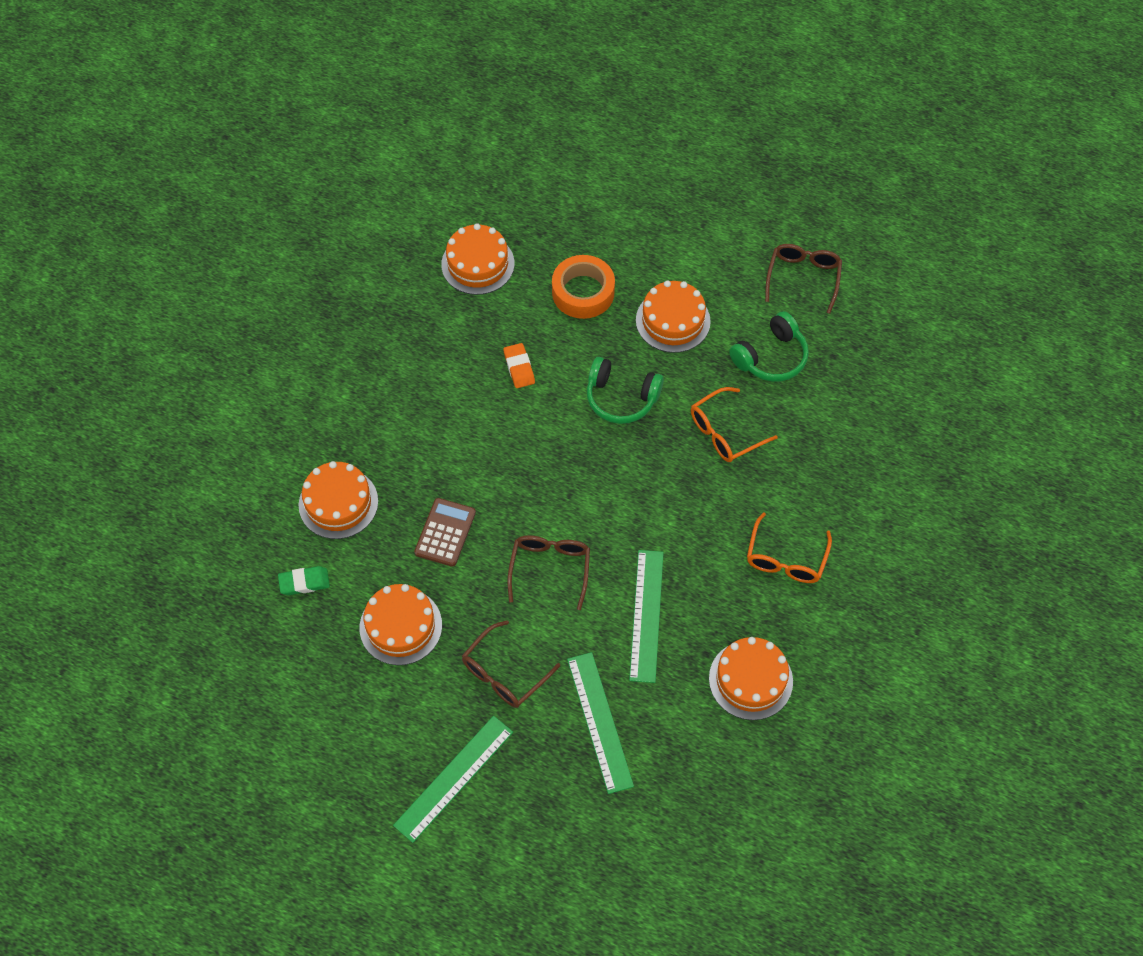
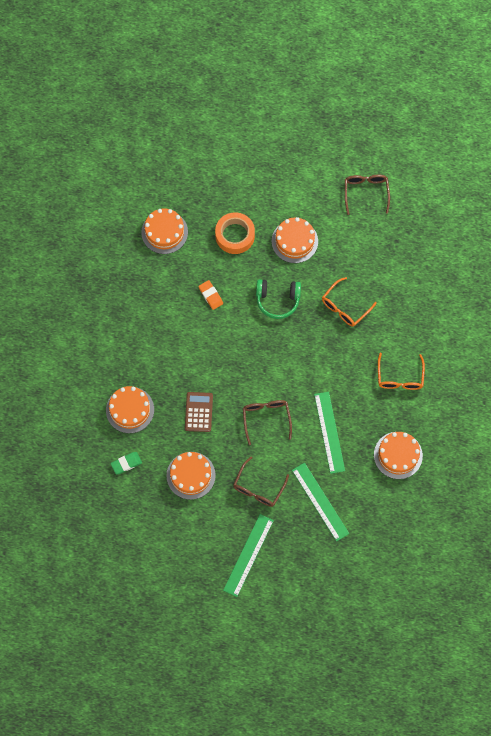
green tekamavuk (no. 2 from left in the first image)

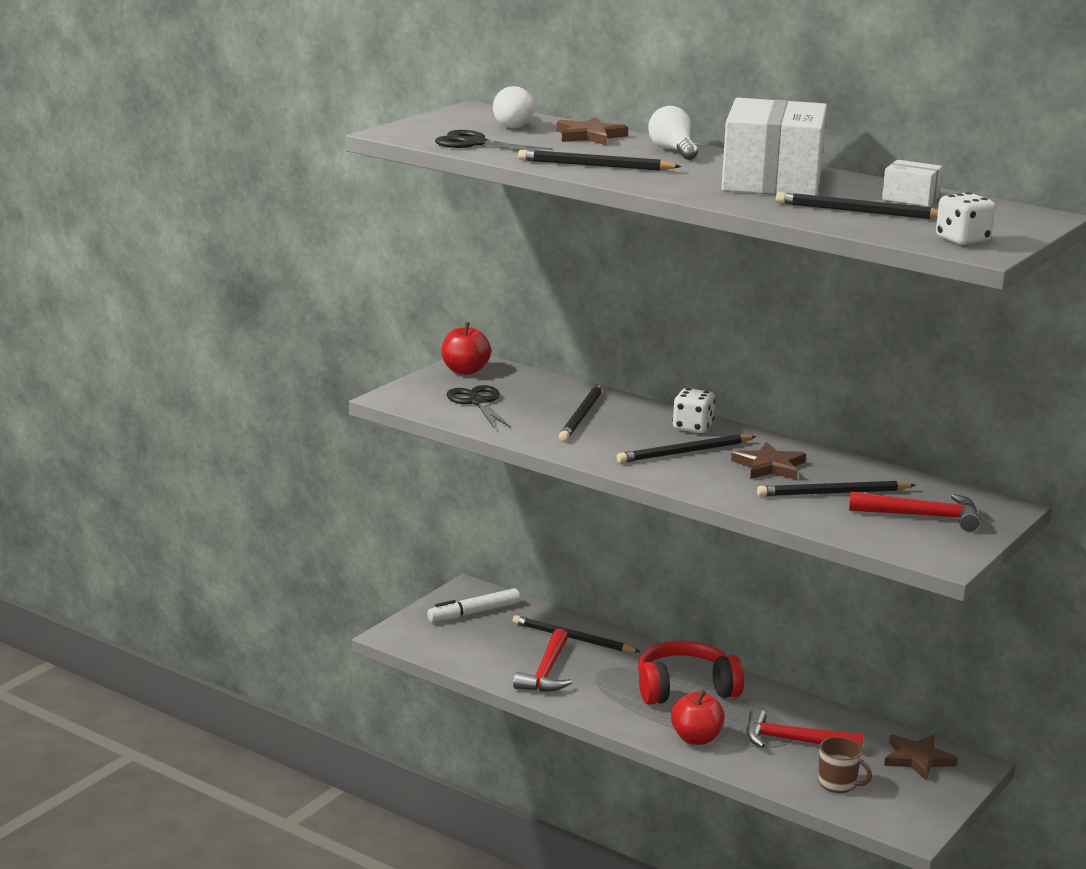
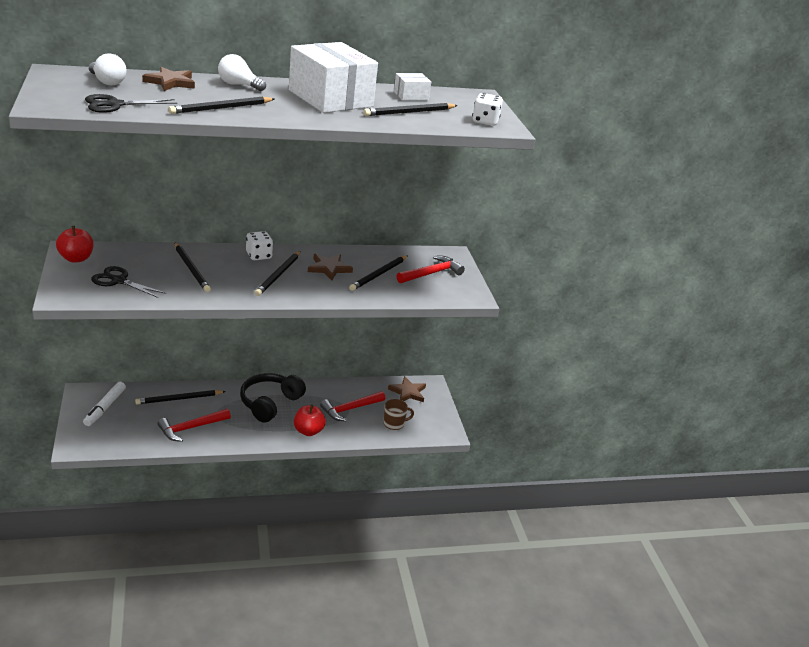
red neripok (no. 1 from left); black tekamavuk

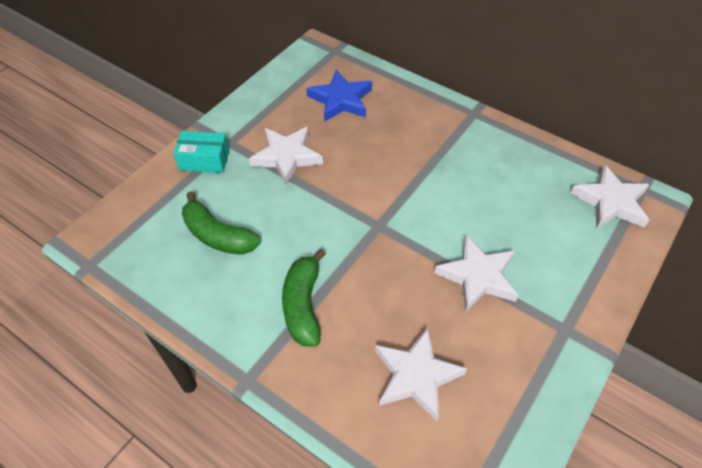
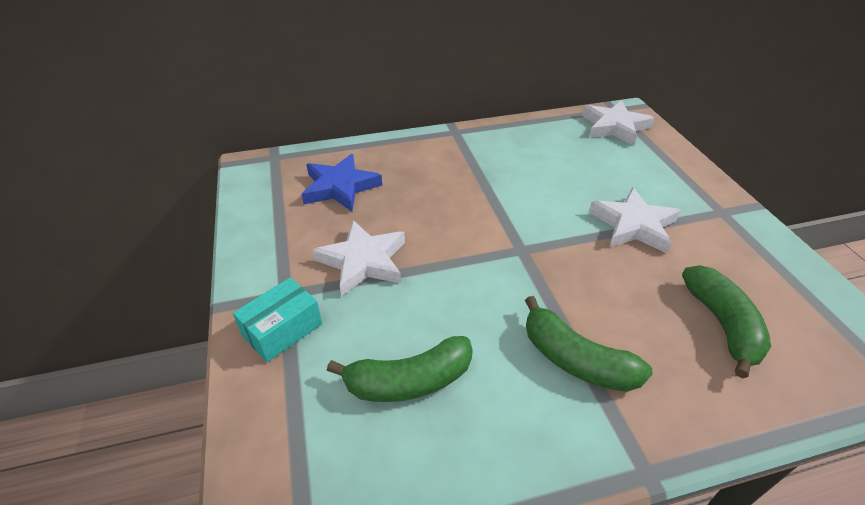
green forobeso (no. 3 from left)

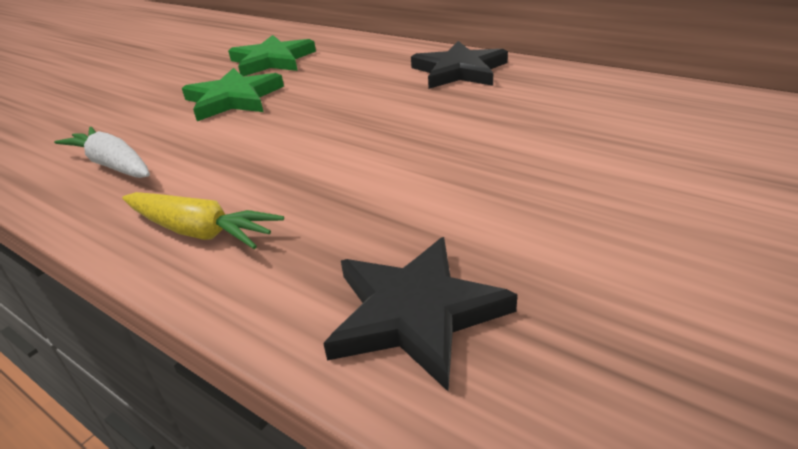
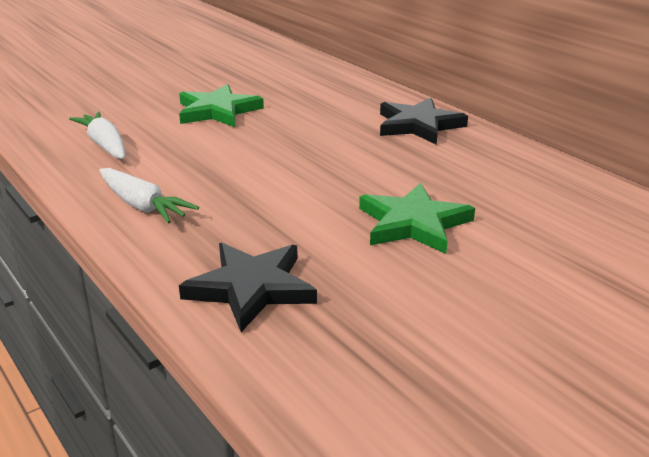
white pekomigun (no. 2 from left); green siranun (no. 2 from left)

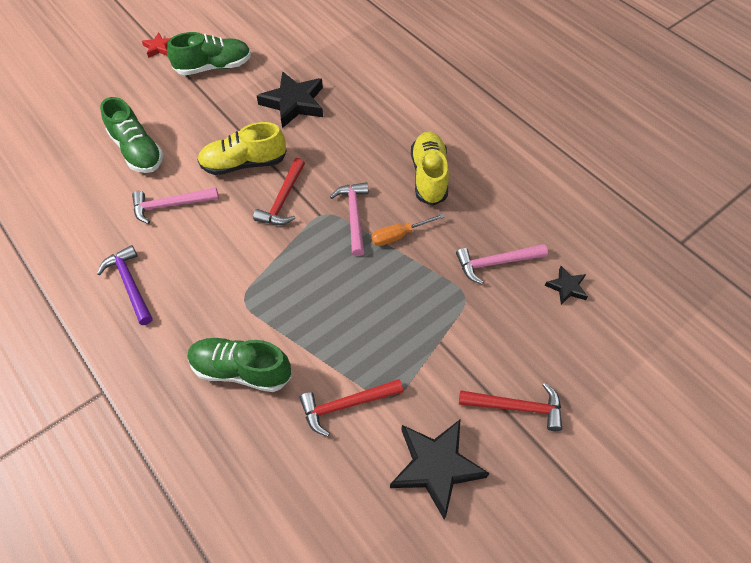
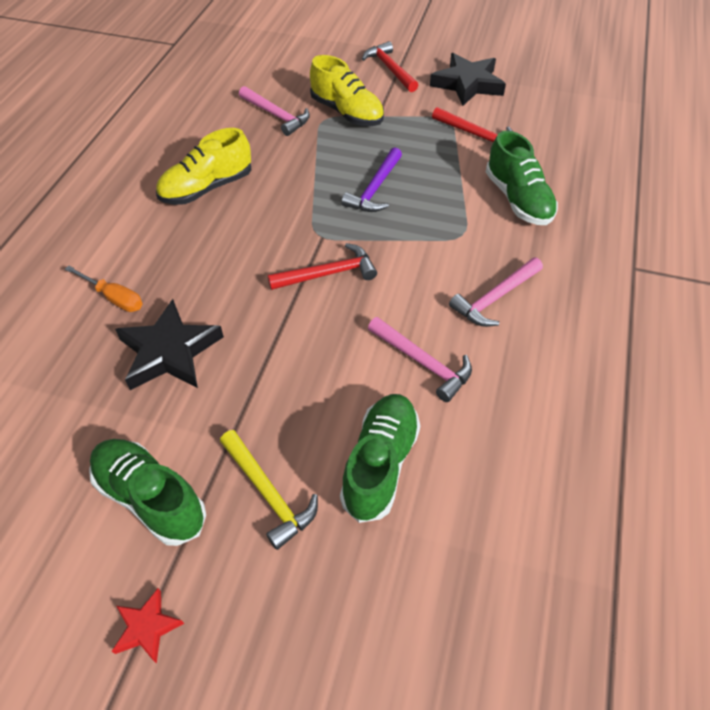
purple neripok; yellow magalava (no. 2 from left); pink neripok (no. 3 from left); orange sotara; black siranun (no. 3 from left in the first image); yellow neripok

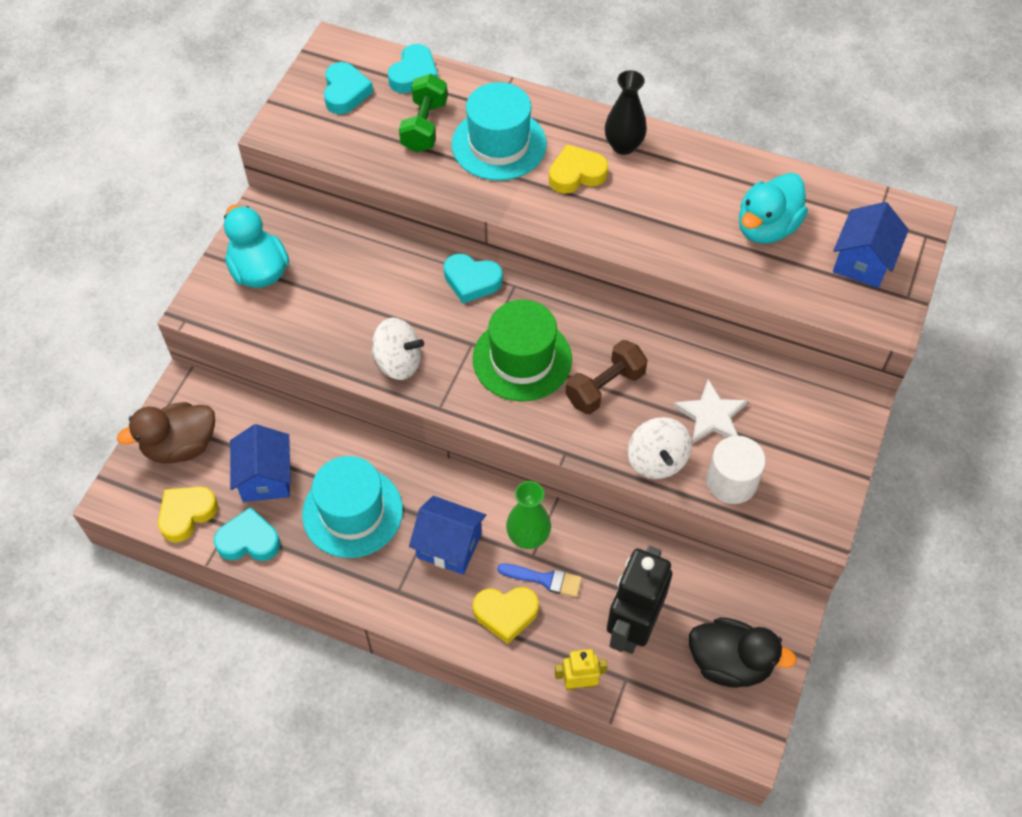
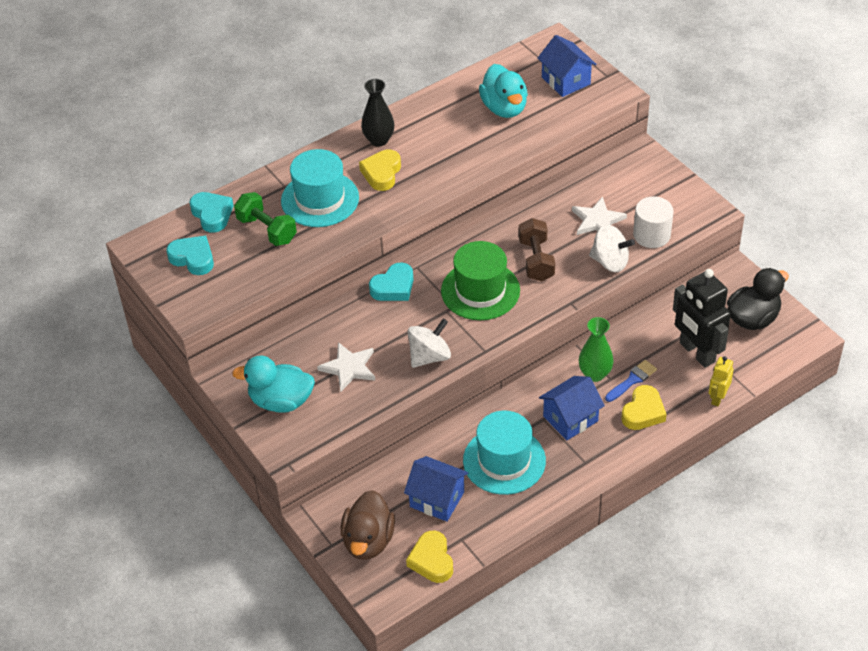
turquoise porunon (no. 1 from left in the first image); white siranun (no. 1 from left)

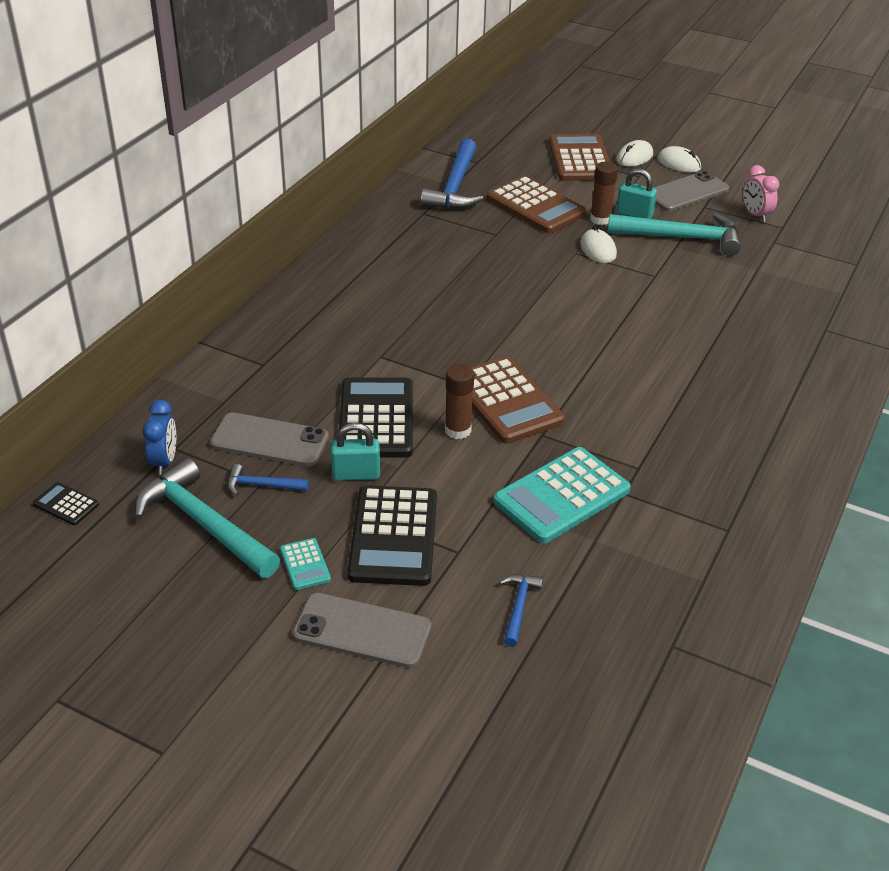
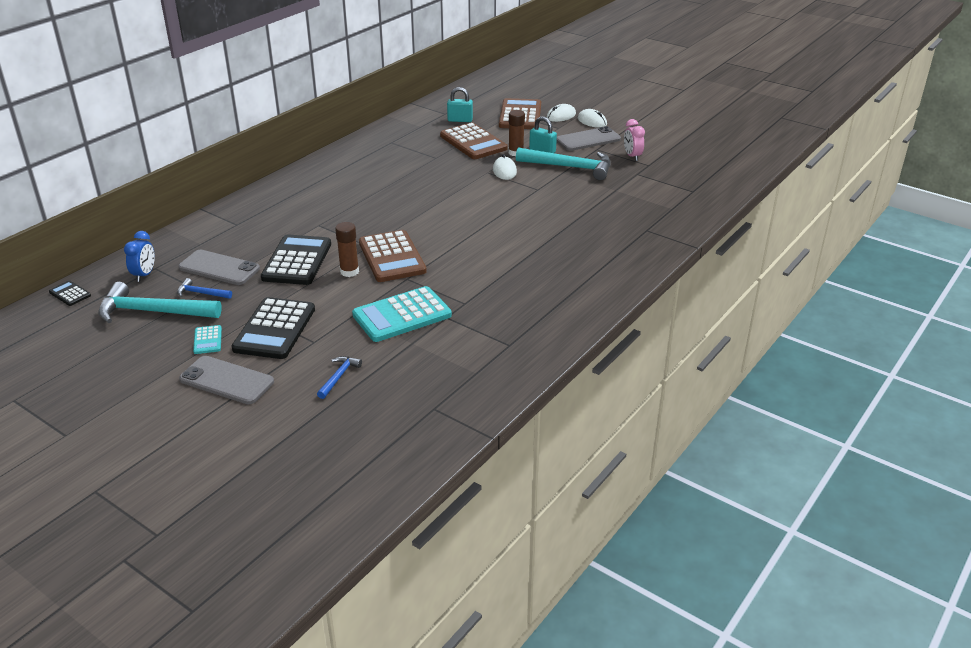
turquoise neripok (no. 1 from left); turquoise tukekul (no. 1 from left); blue neripok (no. 2 from left in the first image)

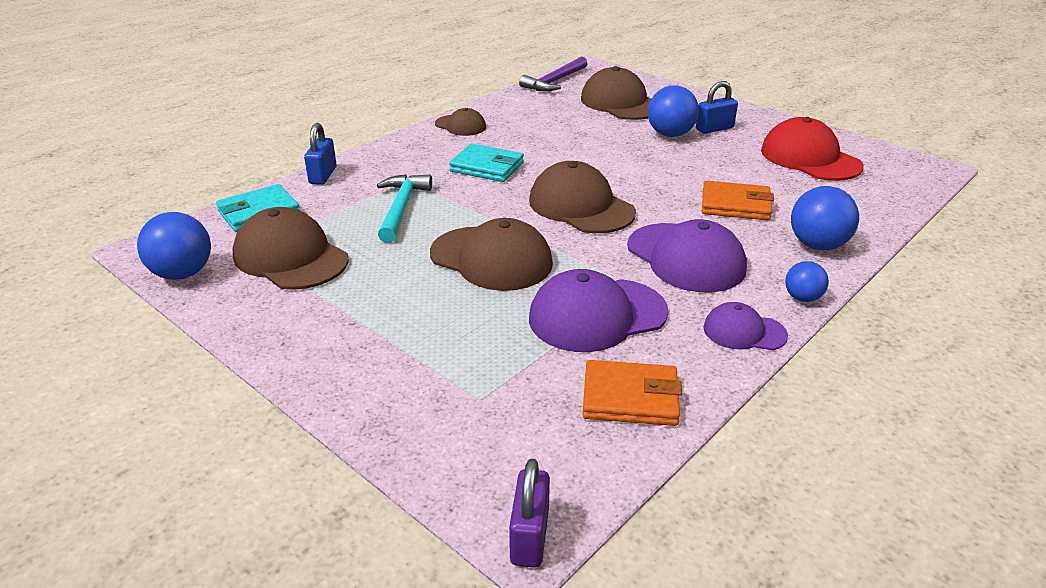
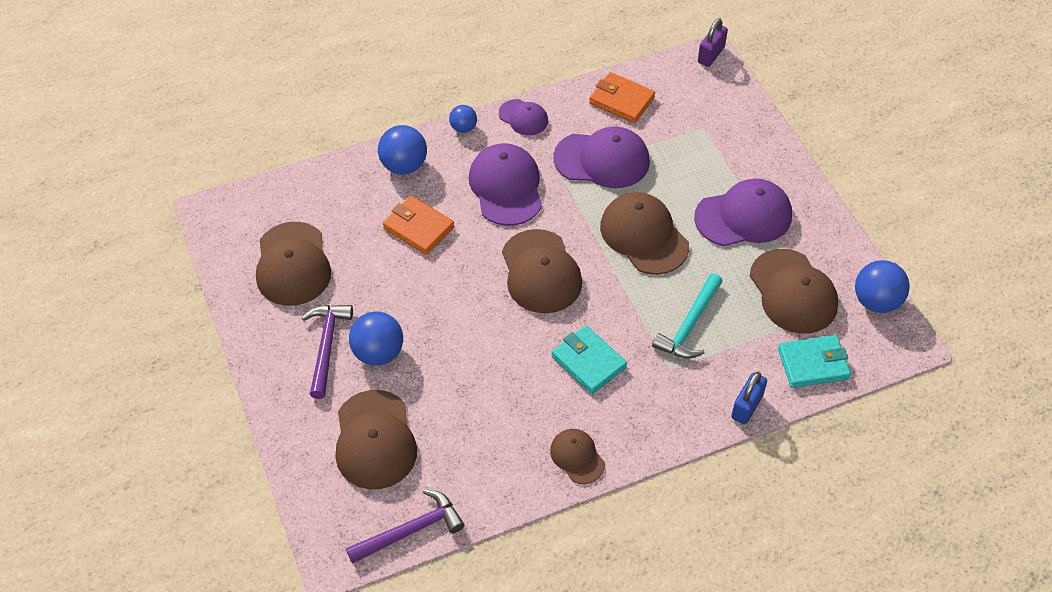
purple neripok (no. 1 from left); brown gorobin (no. 1 from left); purple gorobin (no. 4 from left)

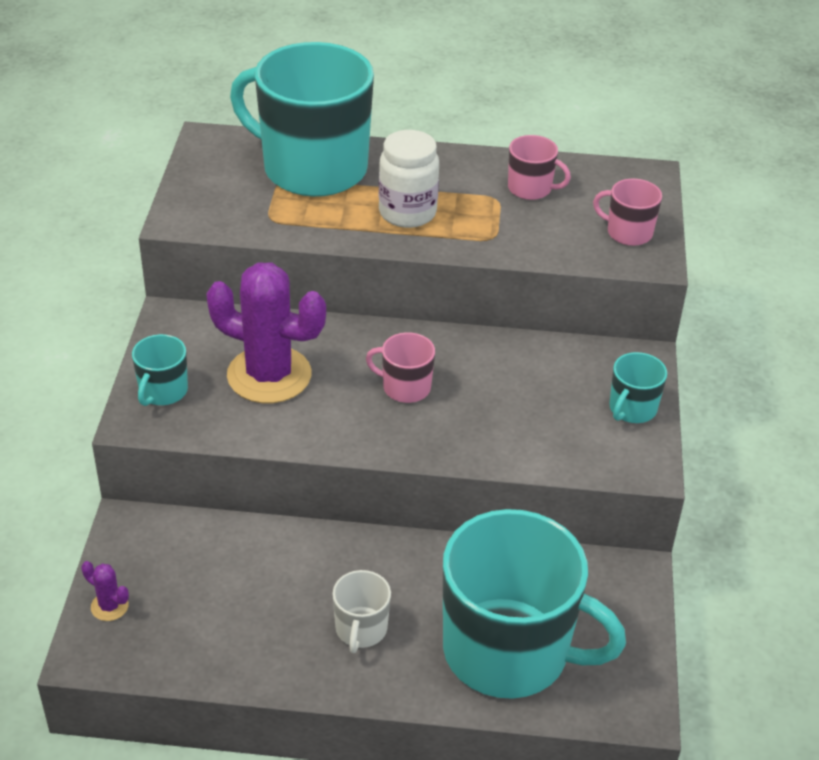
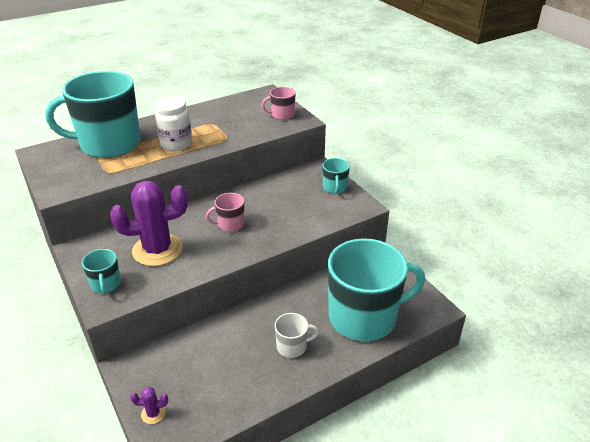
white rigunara; pink rigunara (no. 2 from left in the first image)

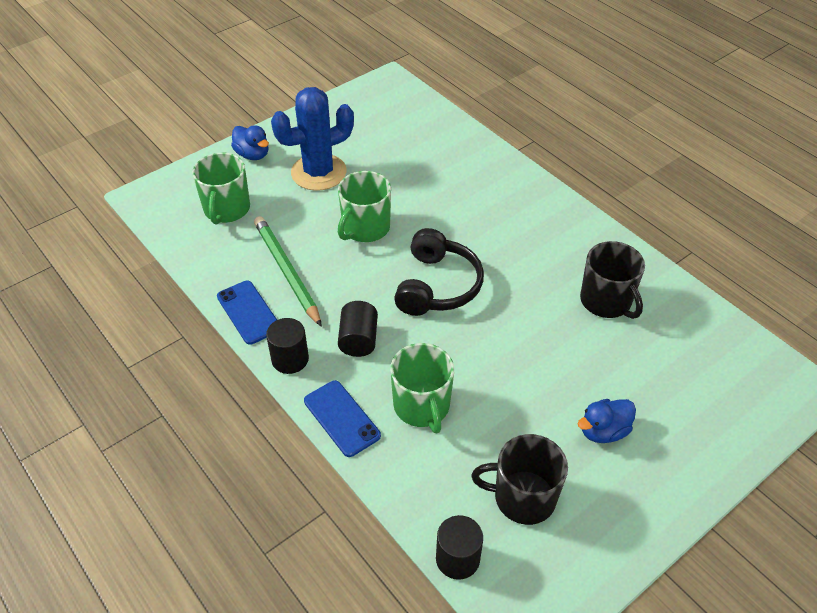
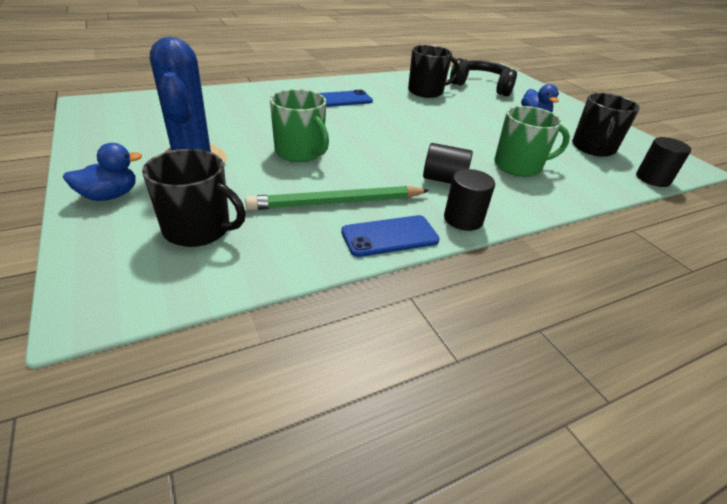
black rigunara (no. 1 from left); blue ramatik (no. 1 from left); black tekamavuk

